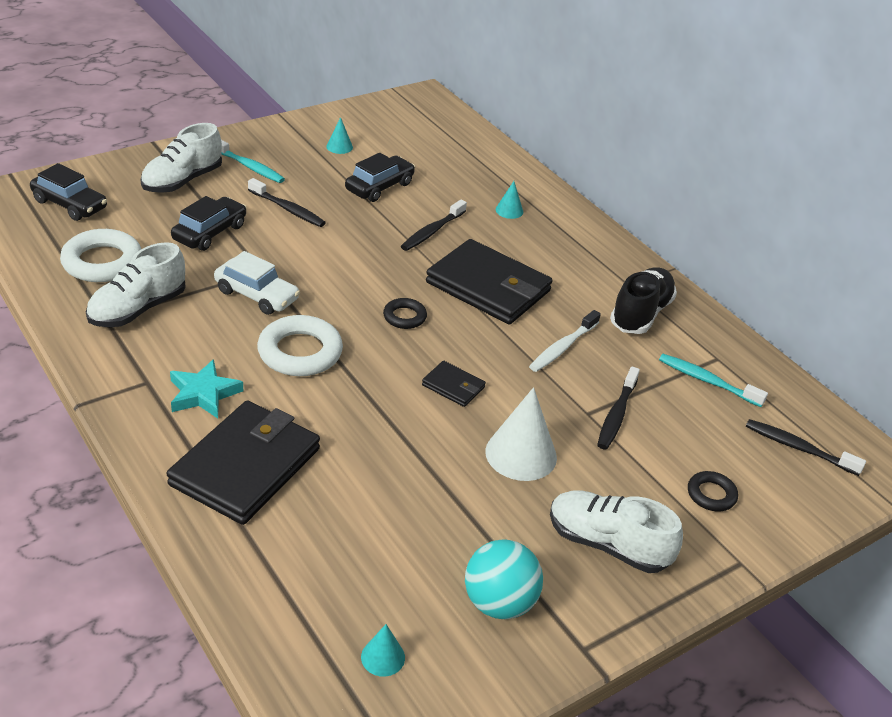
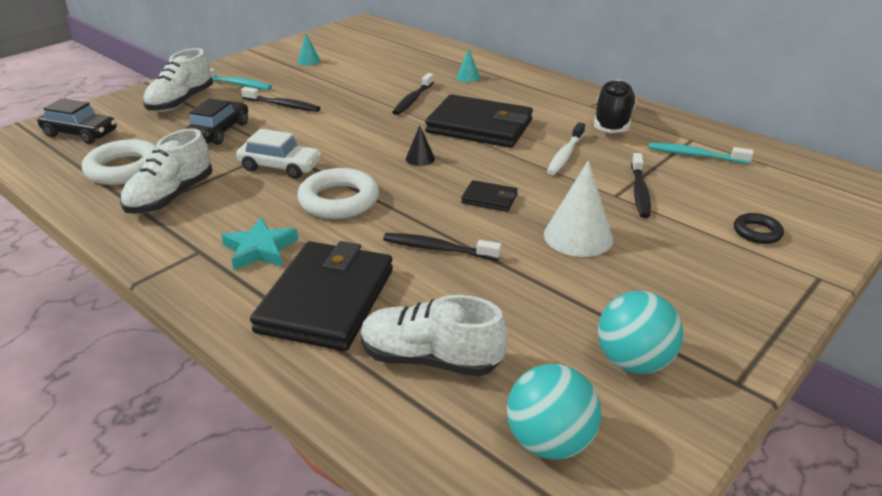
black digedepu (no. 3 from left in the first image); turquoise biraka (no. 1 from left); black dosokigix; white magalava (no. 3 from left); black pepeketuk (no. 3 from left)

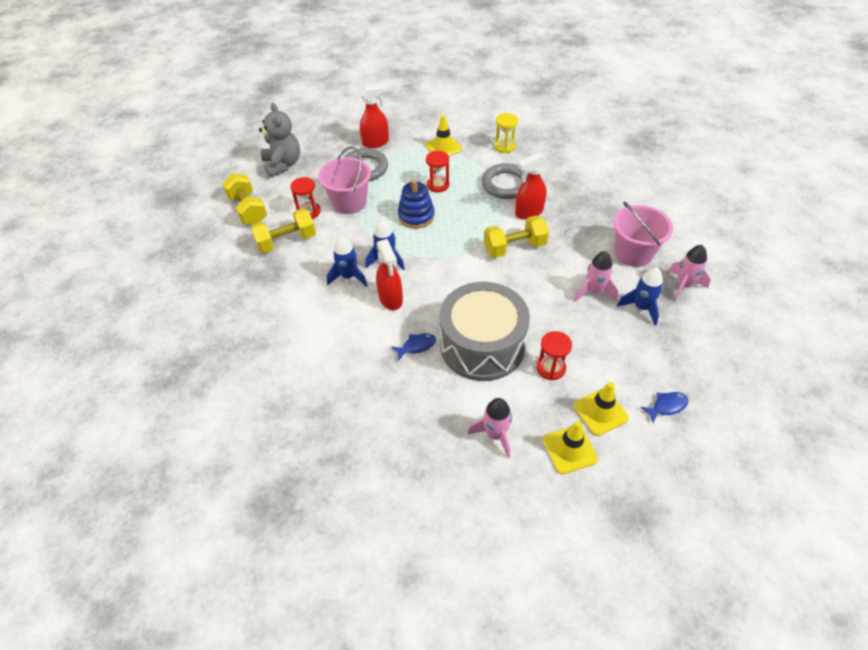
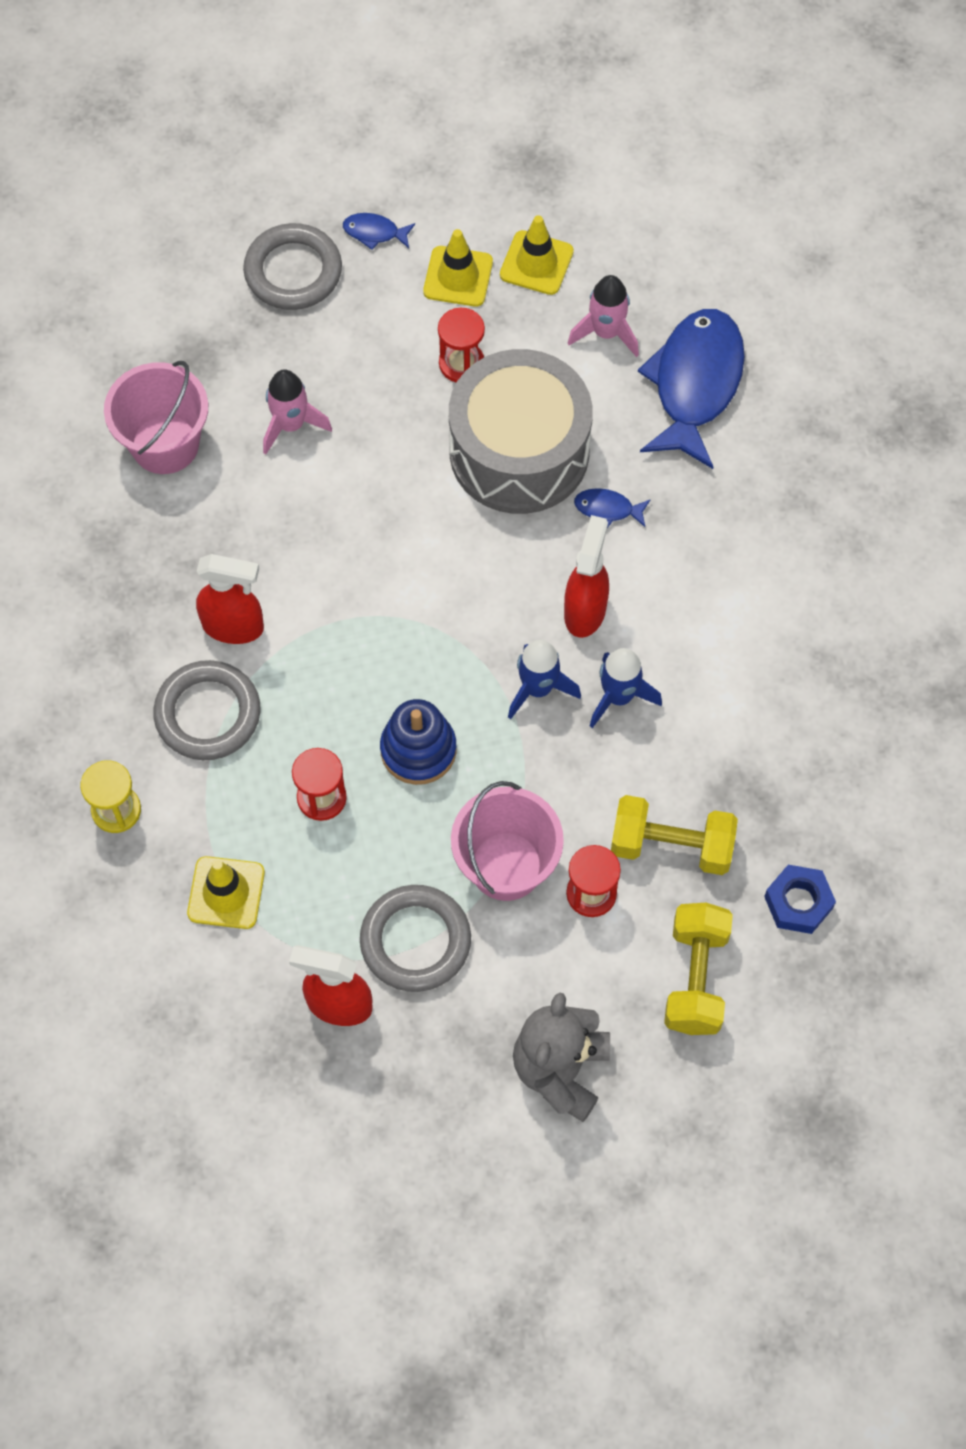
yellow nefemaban (no. 3 from left in the first image); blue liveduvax (no. 3 from left in the first image); pink liveduvax (no. 3 from left in the first image); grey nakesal (no. 2 from left); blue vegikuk (no. 3 from left); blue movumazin

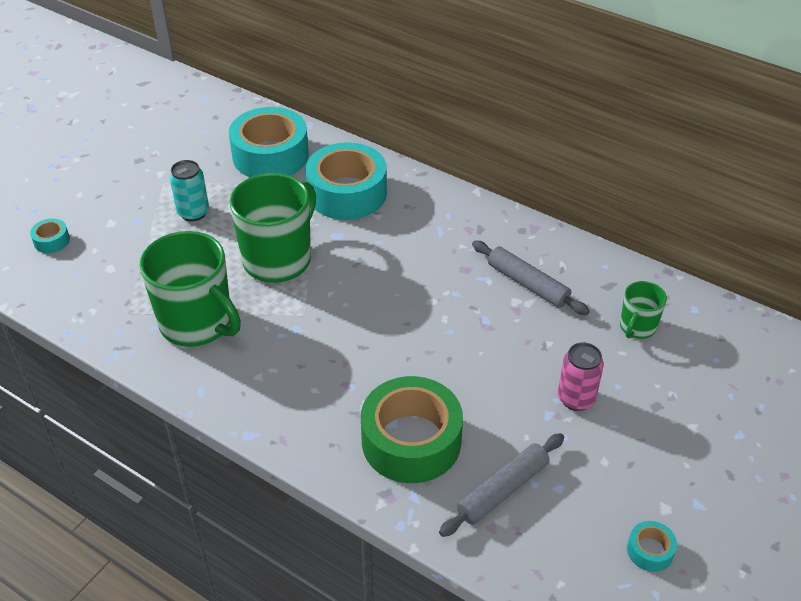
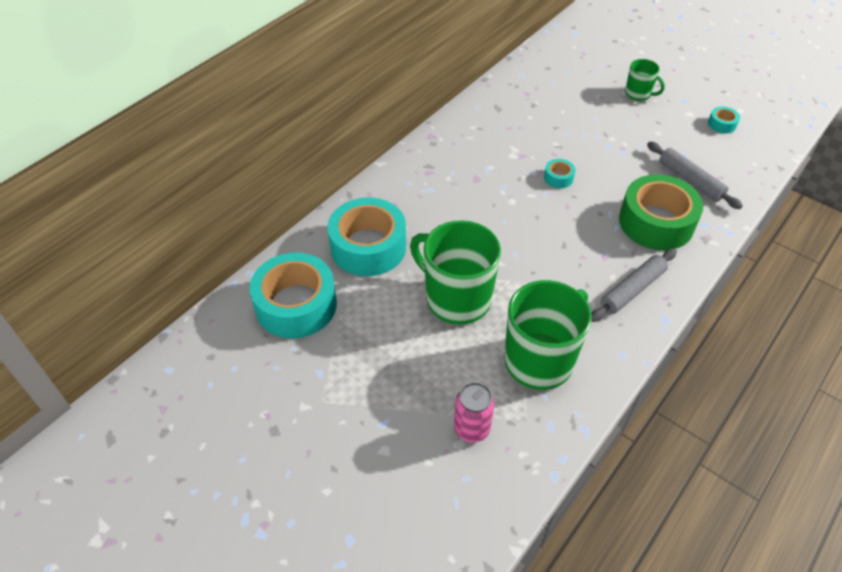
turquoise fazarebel (no. 3 from left); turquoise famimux; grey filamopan (no. 1 from left); pink famimux; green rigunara (no. 3 from left)

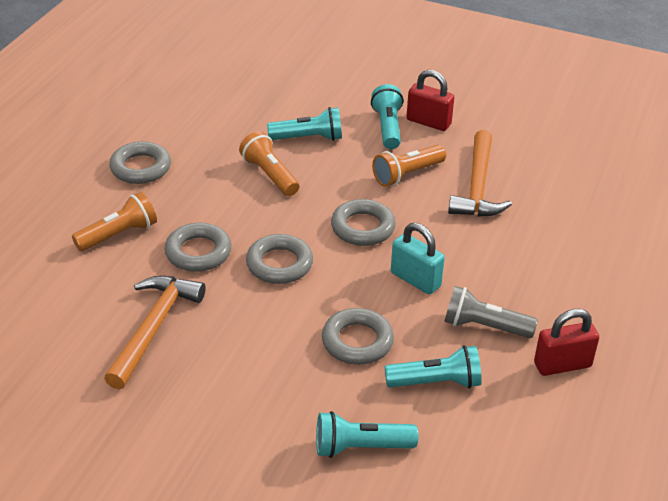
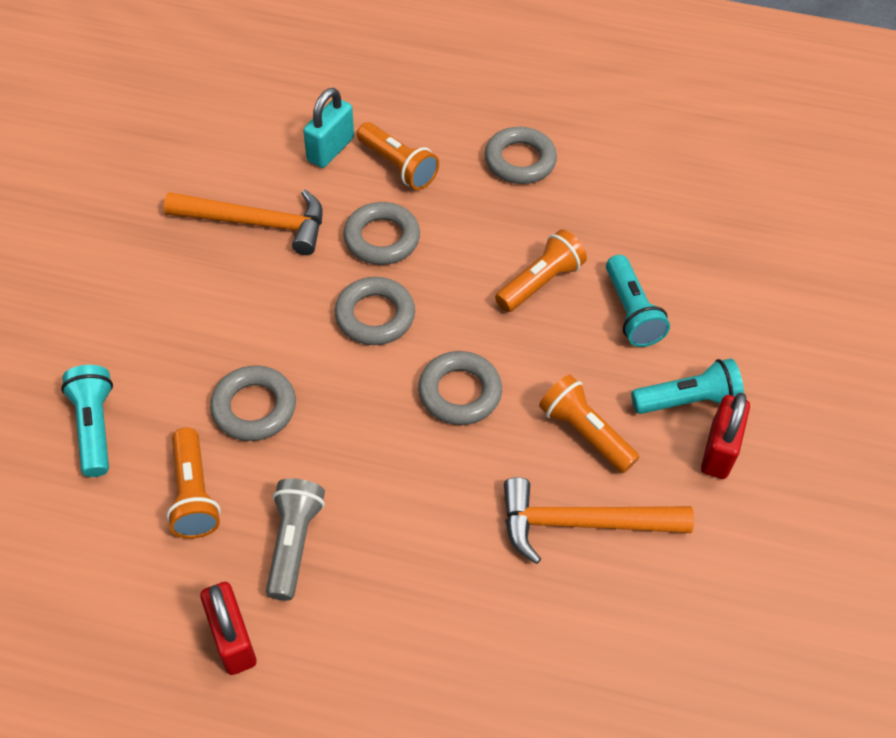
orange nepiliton (no. 1 from left); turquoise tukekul

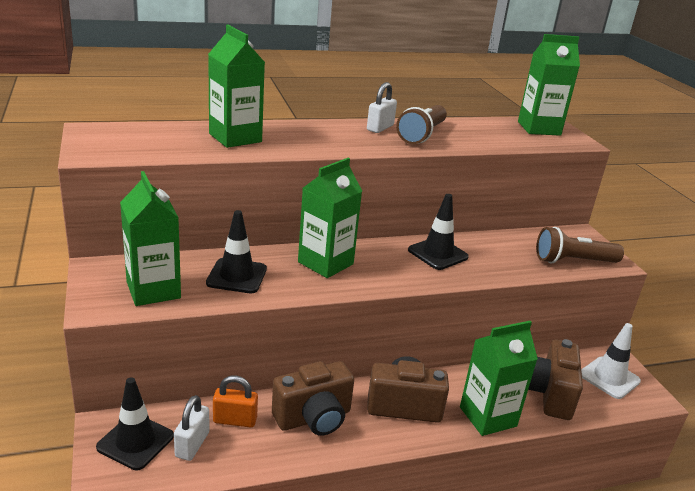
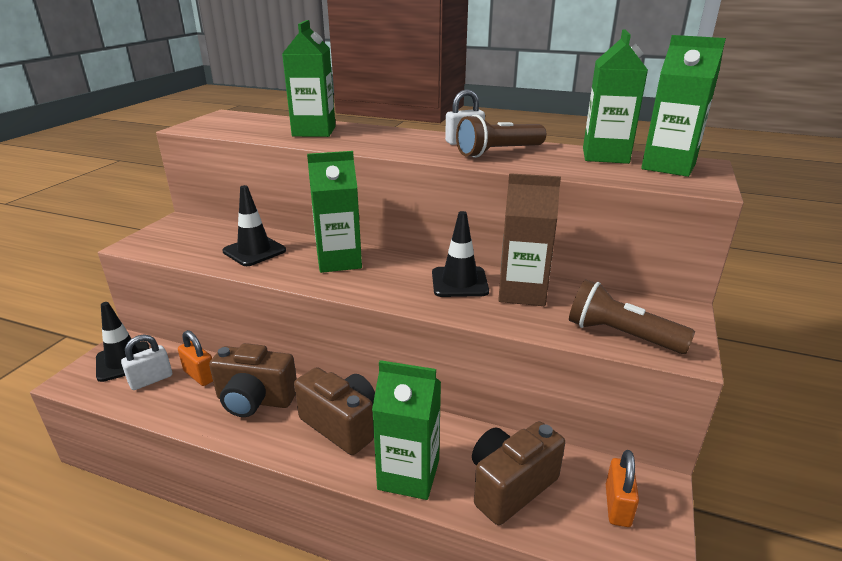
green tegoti (no. 4 from left); orange tukekul (no. 2 from left); brown tegoti

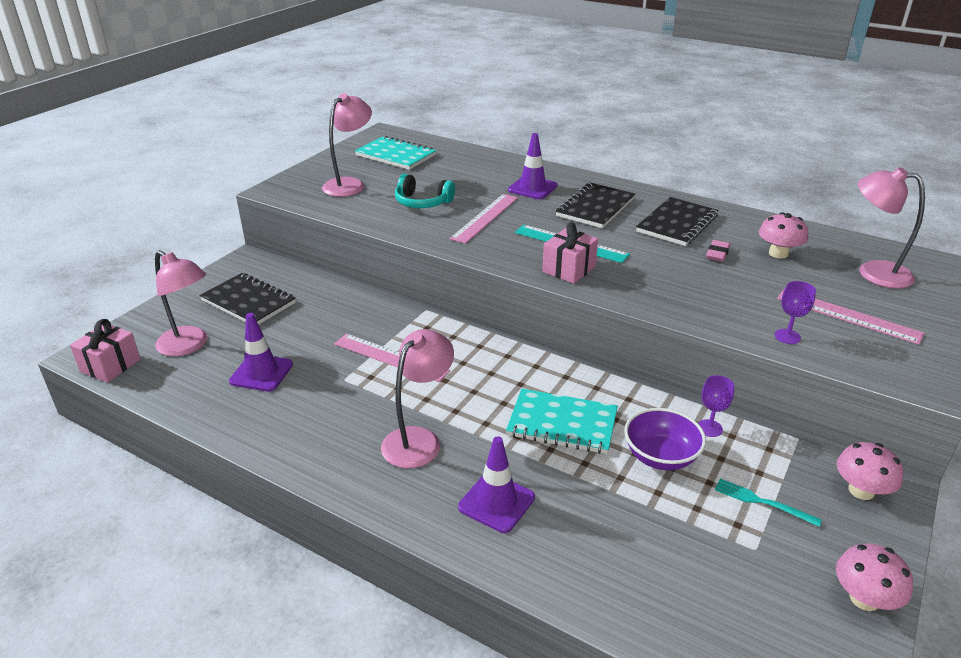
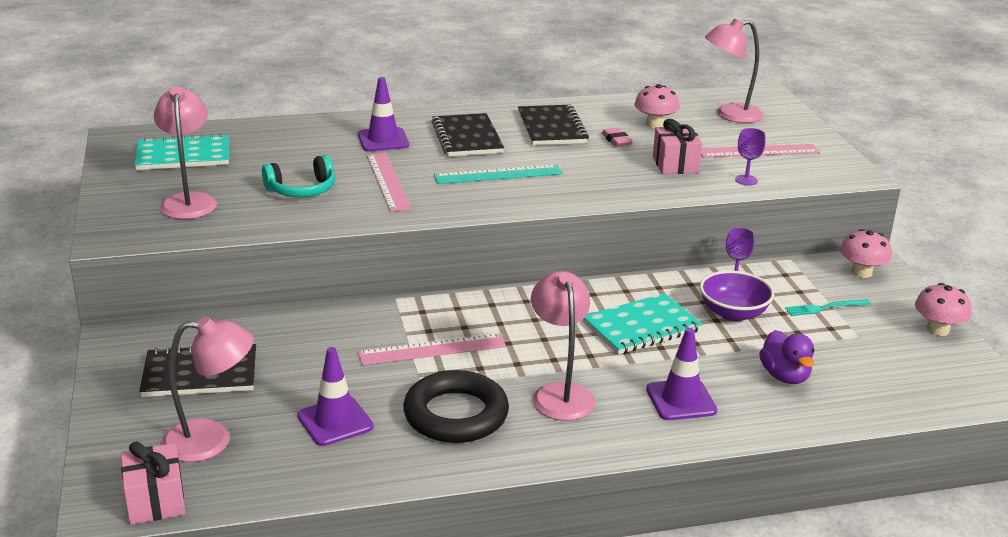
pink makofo (no. 2 from left); black nakesal; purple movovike

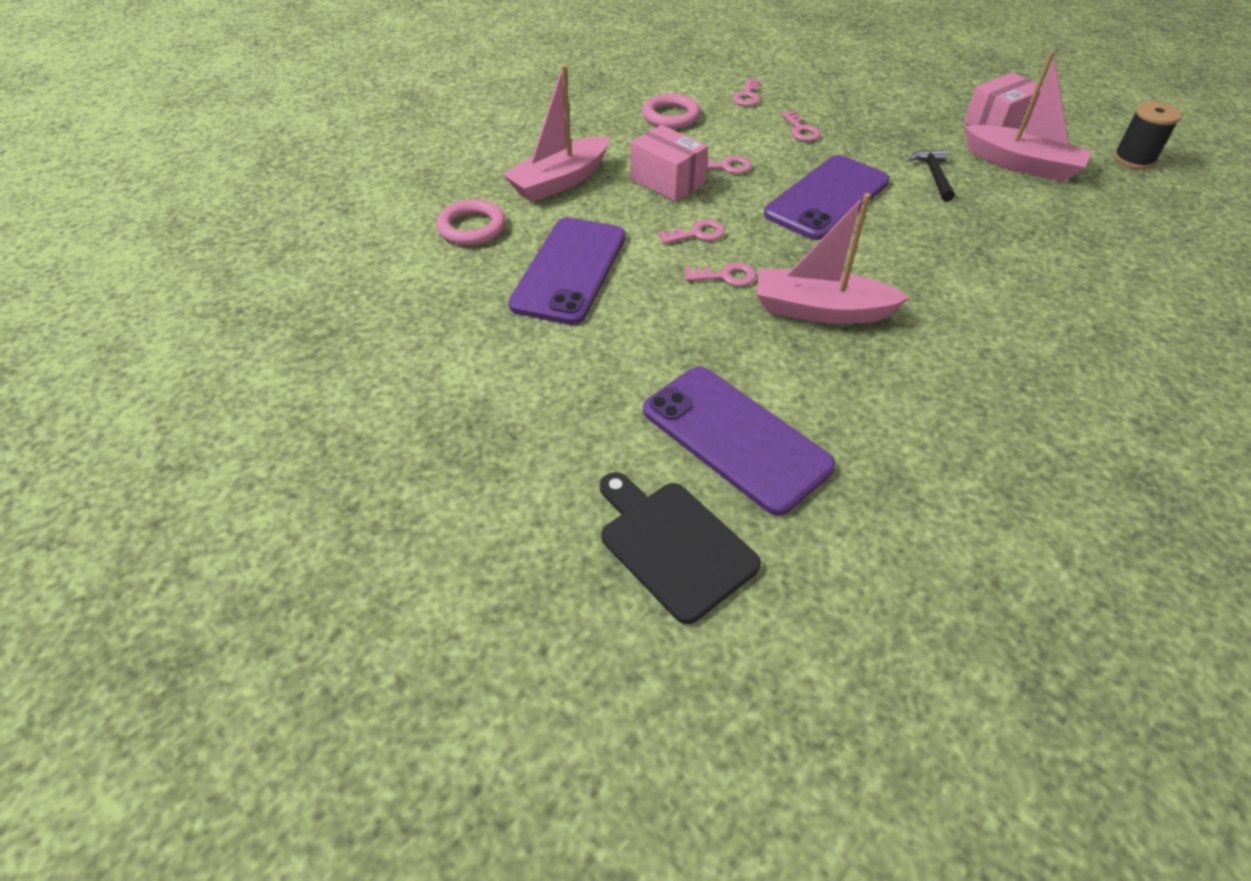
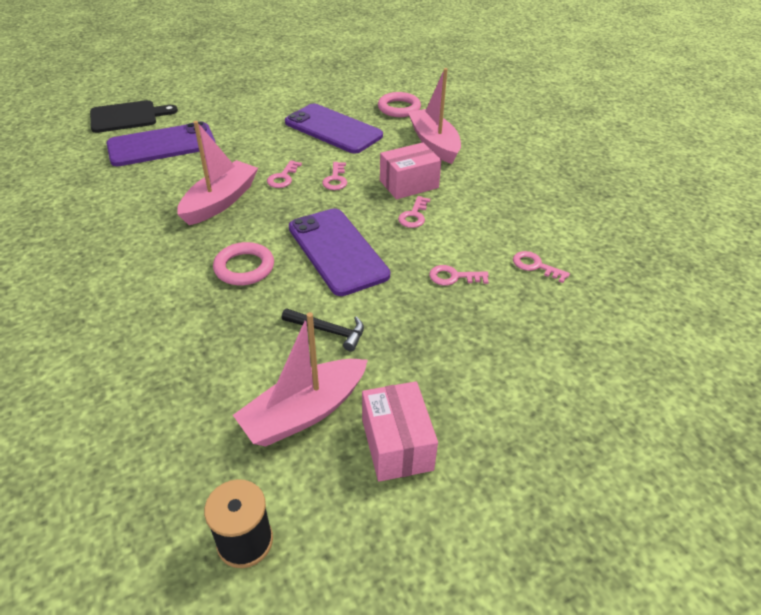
pink nakesal (no. 1 from left)

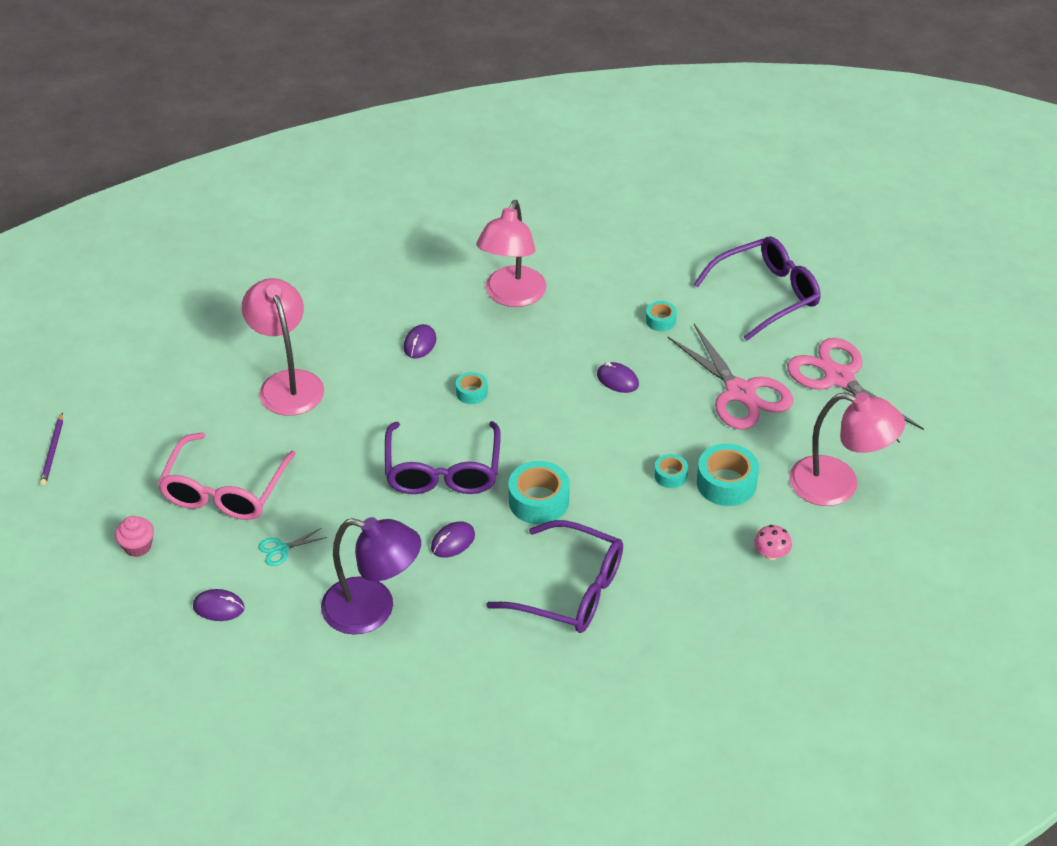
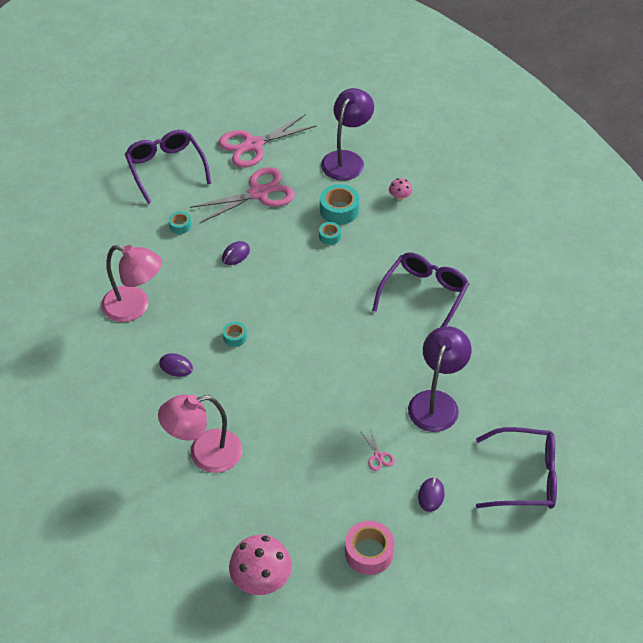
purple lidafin; pink fazarebel; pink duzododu; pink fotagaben (no. 3 from left); purple duzododu (no. 3 from left); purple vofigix (no. 3 from left in the first image); turquoise fazarebel (no. 2 from left in the first image); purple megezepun (no. 1 from left); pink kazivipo (no. 1 from left)

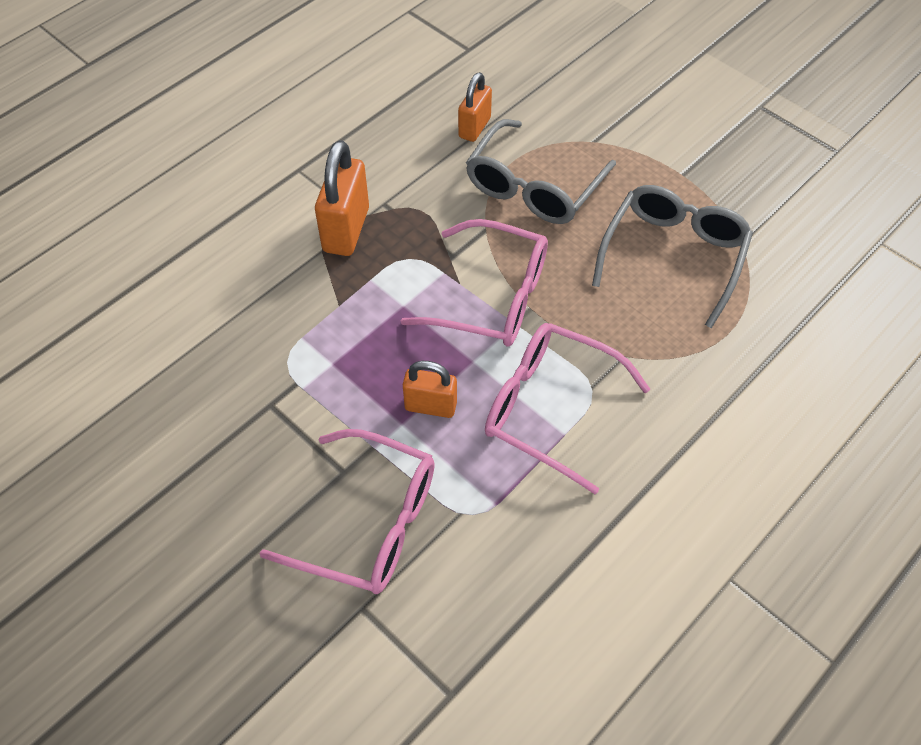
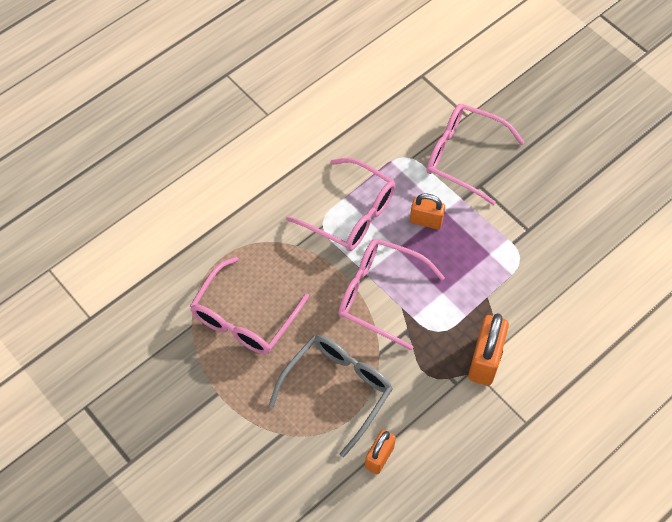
pink duzododu (no. 1 from left)

